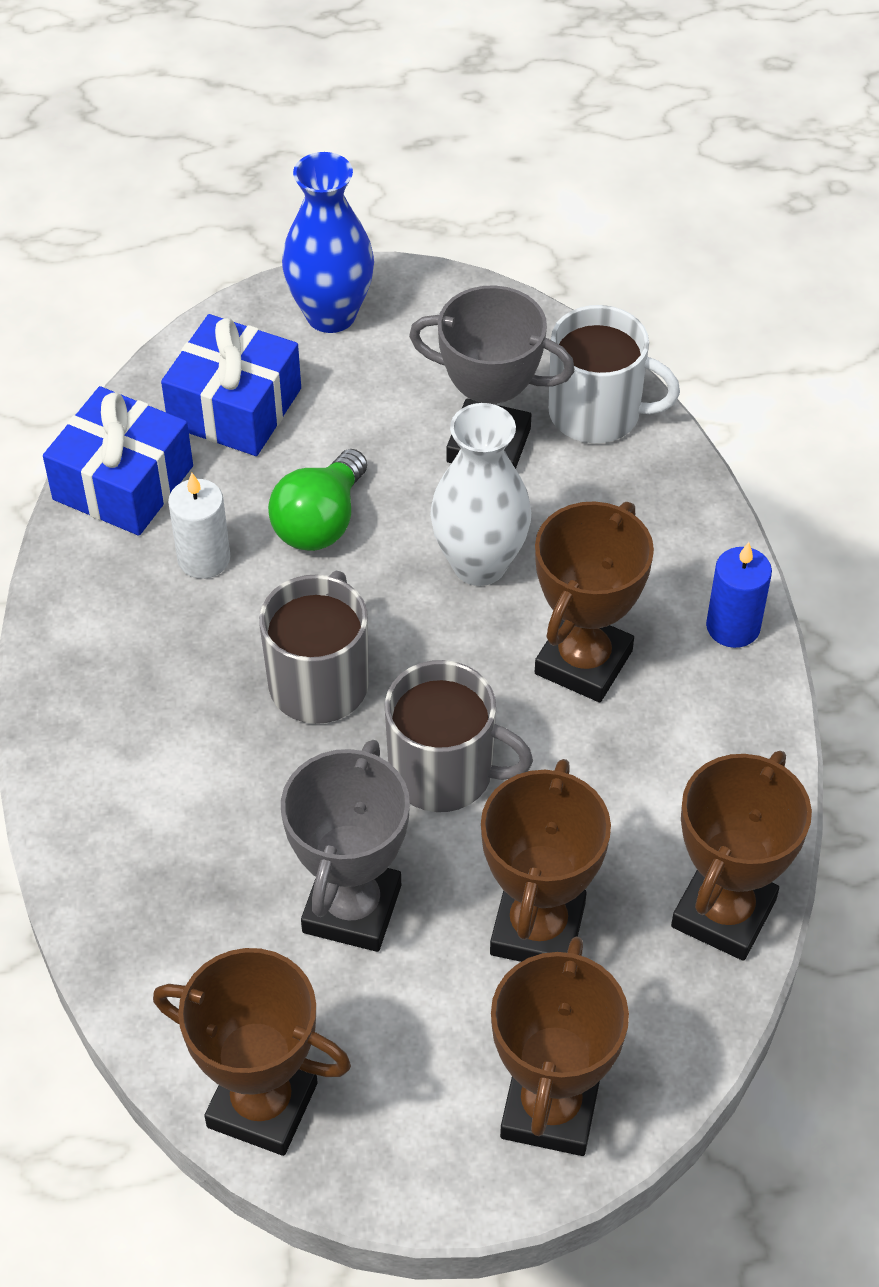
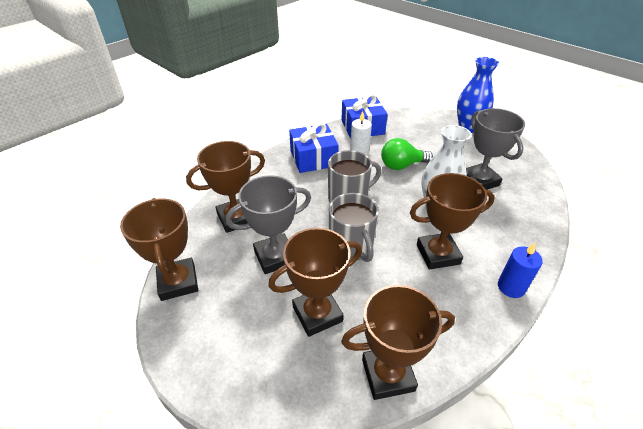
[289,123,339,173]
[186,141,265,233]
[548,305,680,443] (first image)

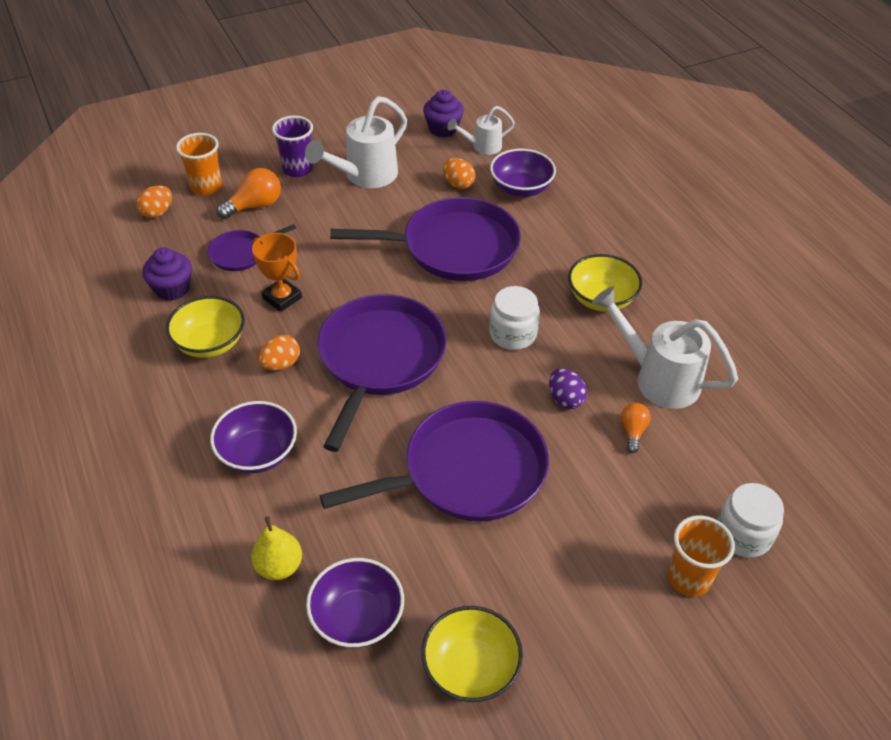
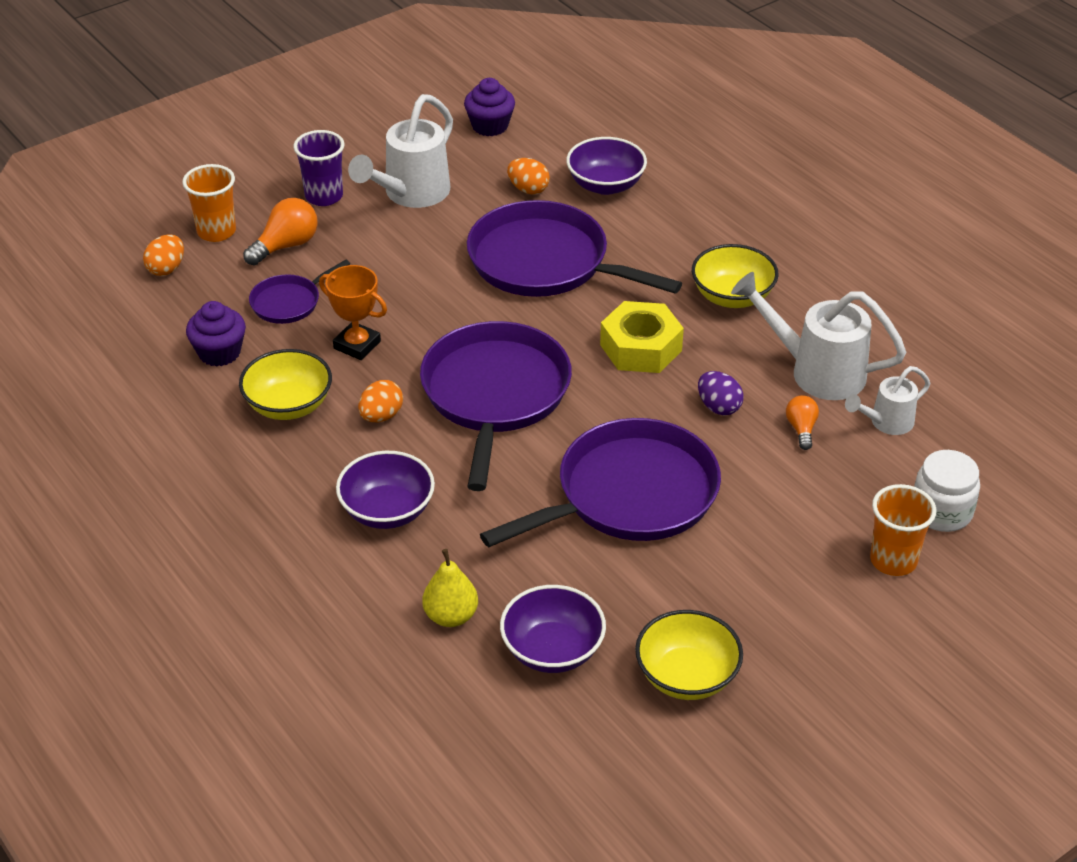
[467,200,682,297]
[845,366,930,435]
[600,301,684,373]

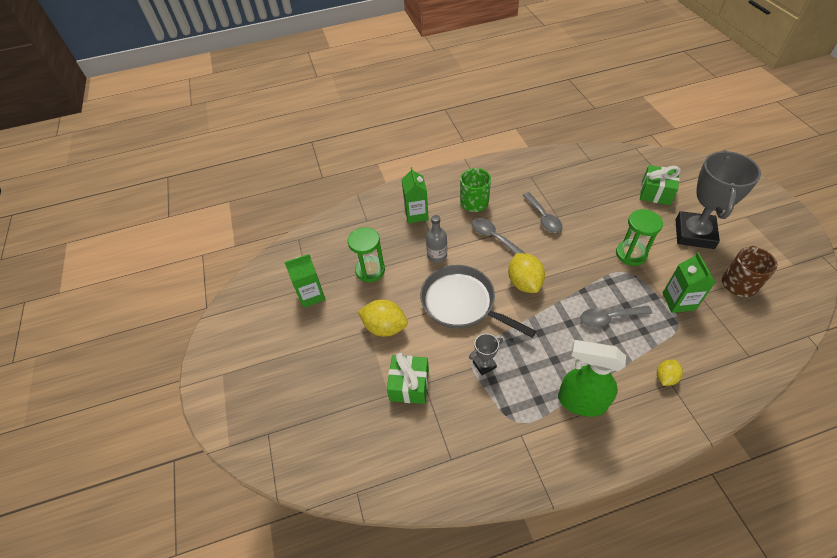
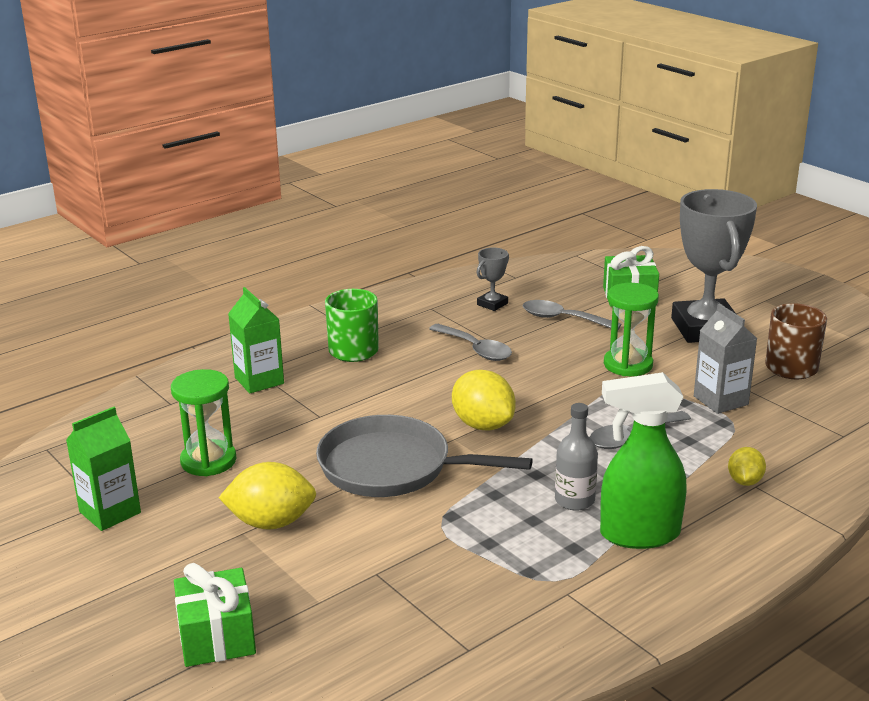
[174,563,256,667]
[555,403,598,511]
[477,248,509,311]
[523,300,622,330]
[694,303,757,414]

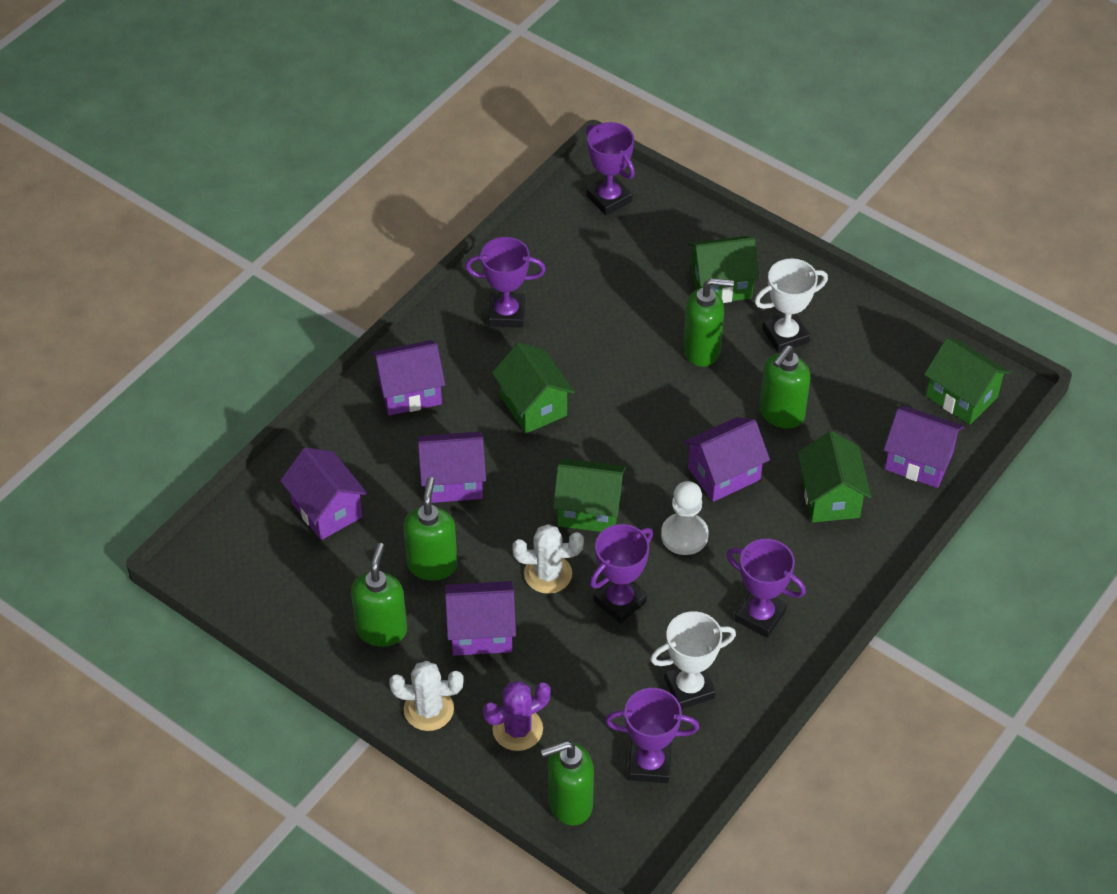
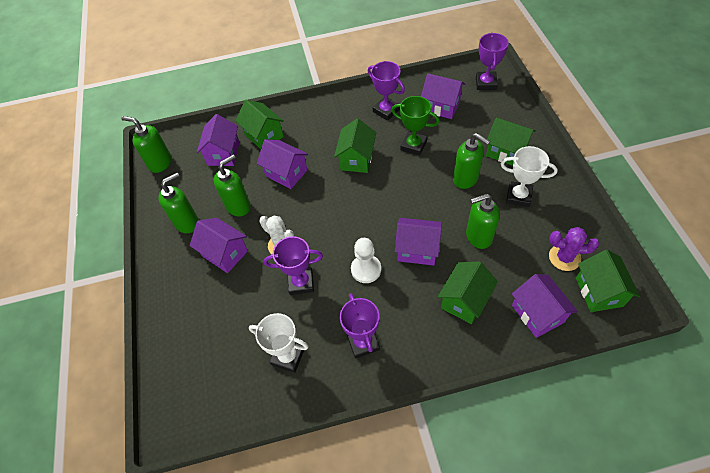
[421,73,465,119]
[389,661,464,731] (first image)
[549,227,599,271]
[121,116,172,173]
[236,100,284,149]
[605,688,699,783] (first image)
[391,96,439,156]

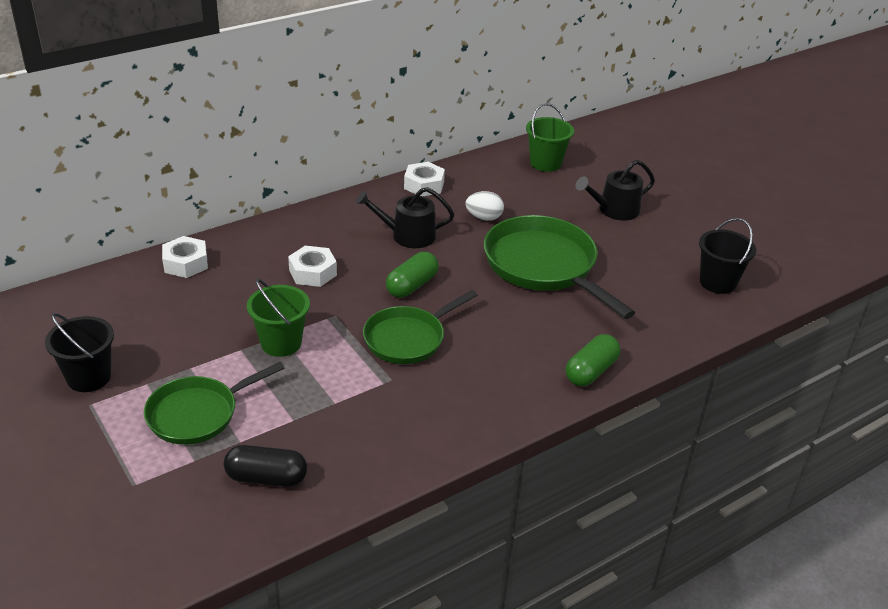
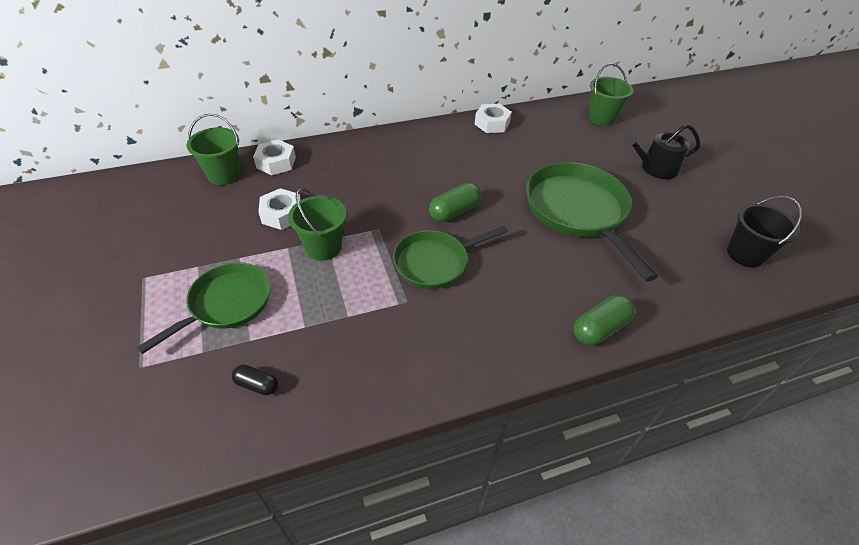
[45,313,114,392] (first image)
[137,262,270,354]
[231,364,278,395]
[258,188,301,230]
[356,187,454,248] (first image)
[466,191,504,221] (first image)
[187,114,240,185]

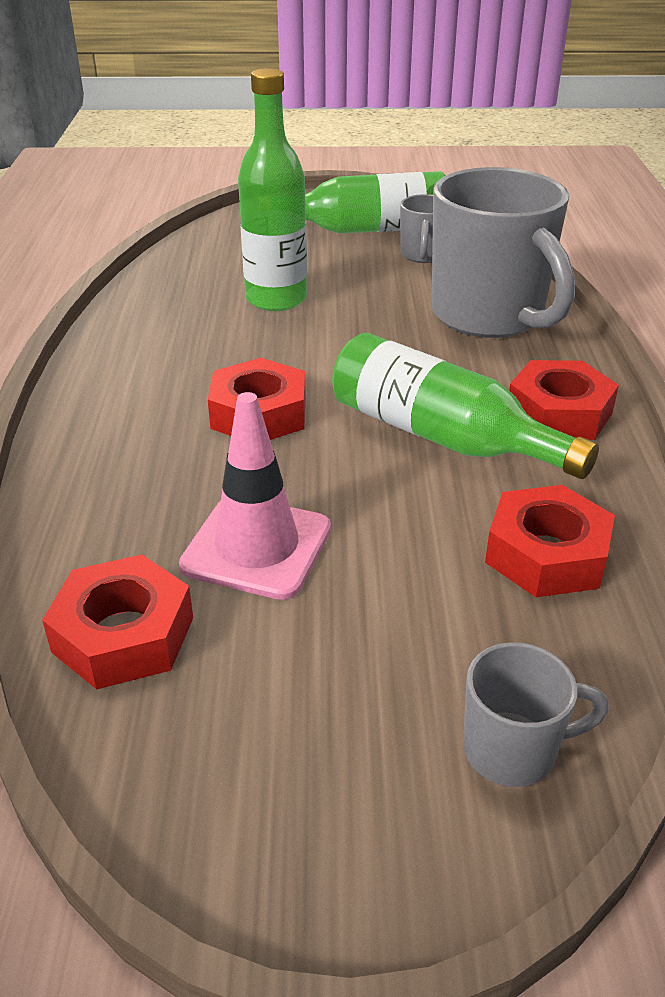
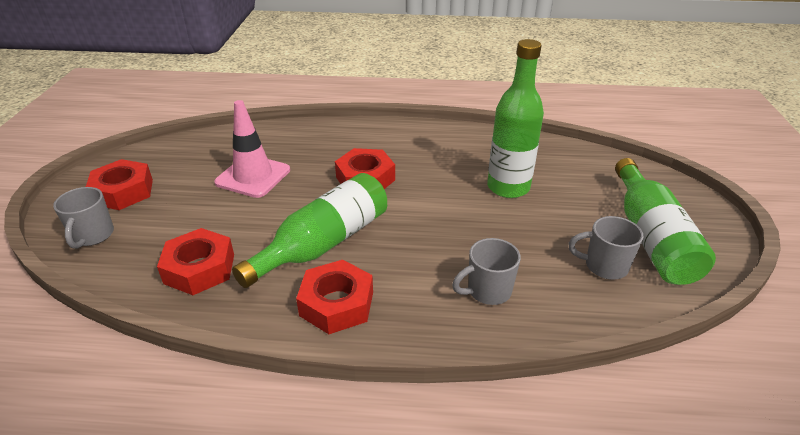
[86,159,153,210]
[452,238,521,305]

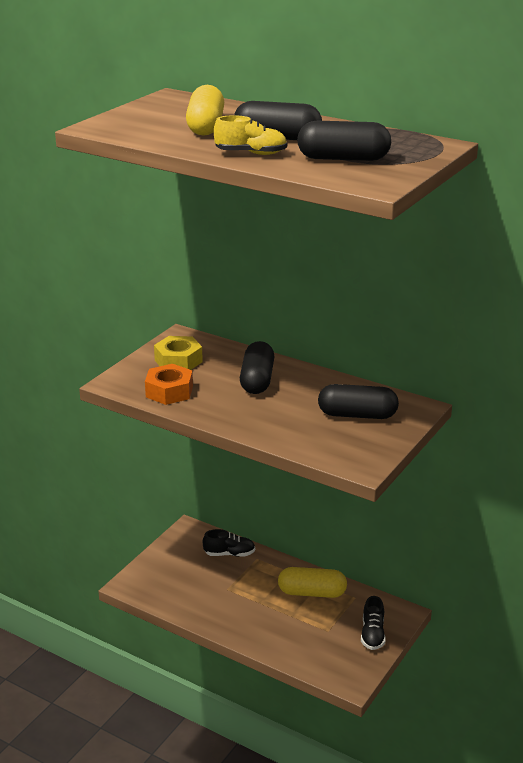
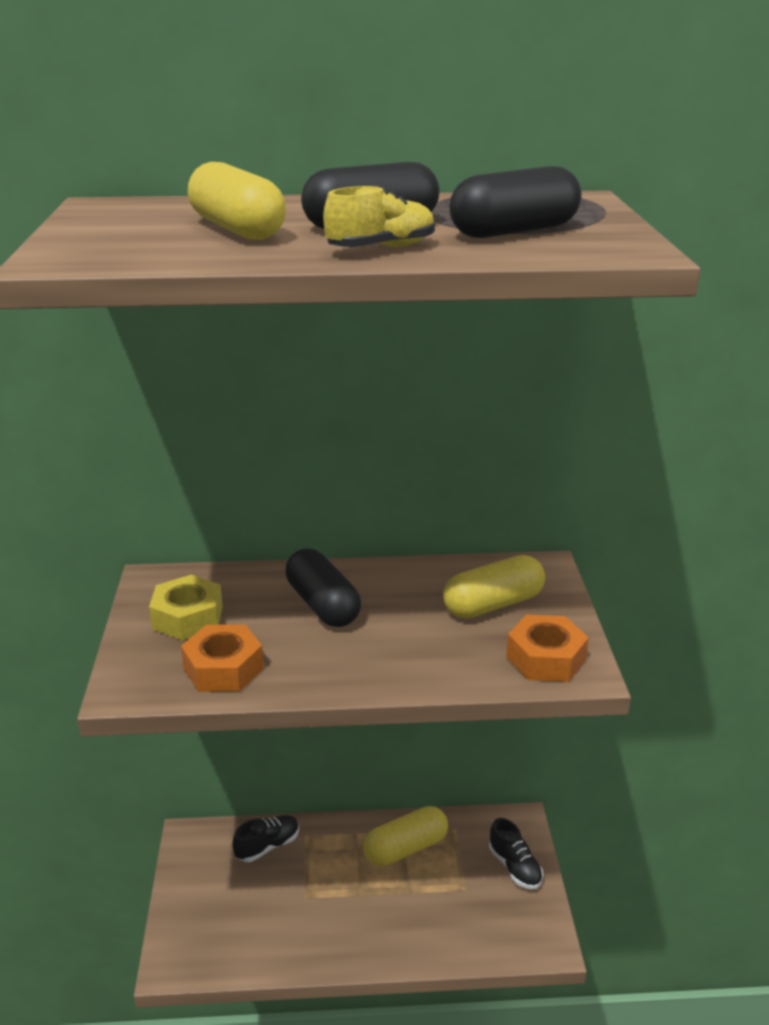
[443,555,545,619]
[506,615,589,682]

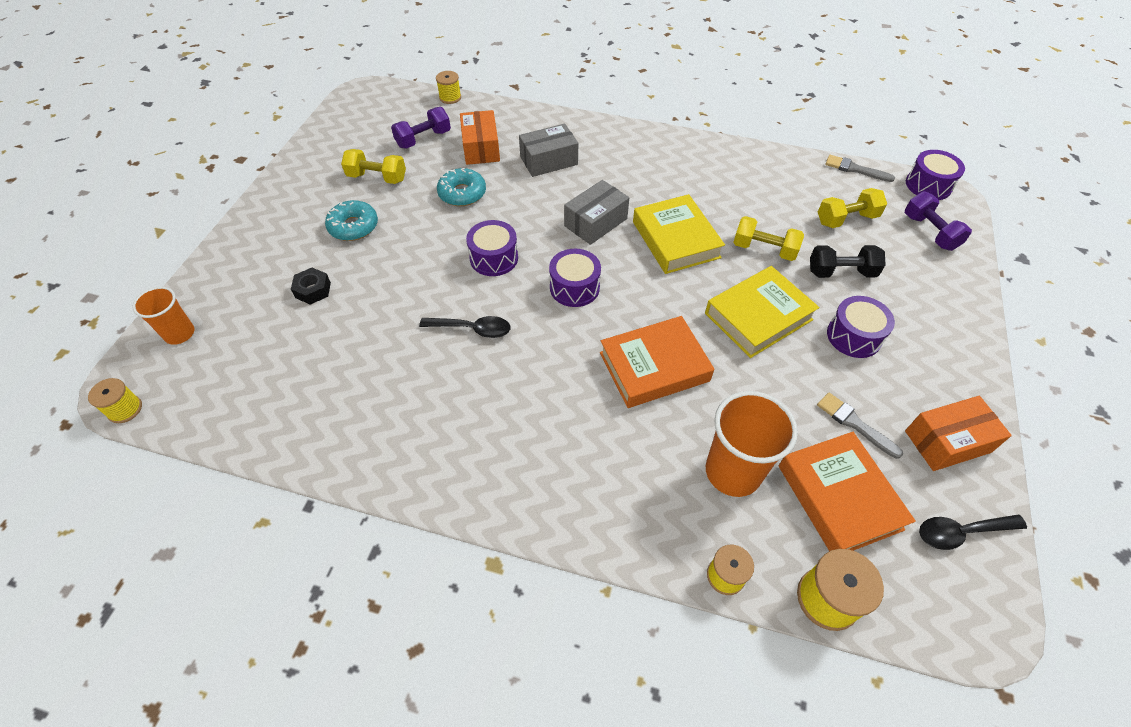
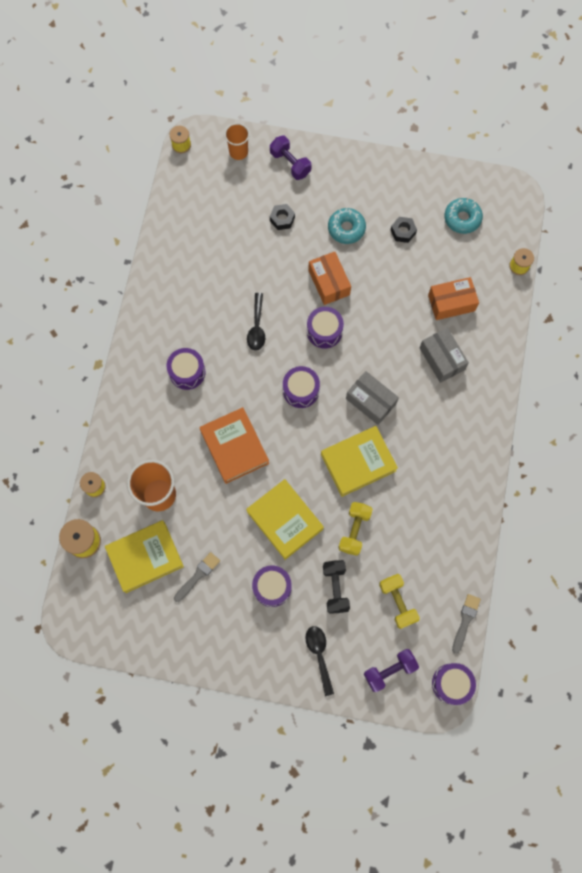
[391,217,417,243]
[270,136,312,180]
[444,198,483,234]
[105,520,184,593]
[308,251,351,305]
[305,626,334,696]
[167,348,205,390]

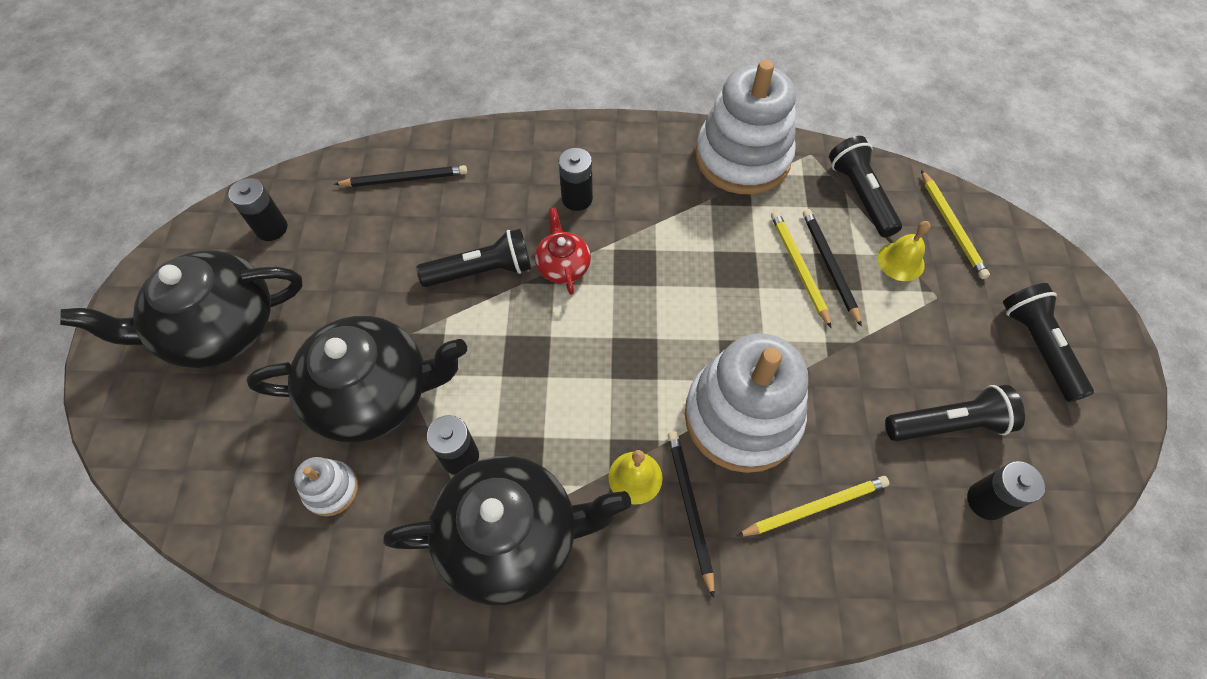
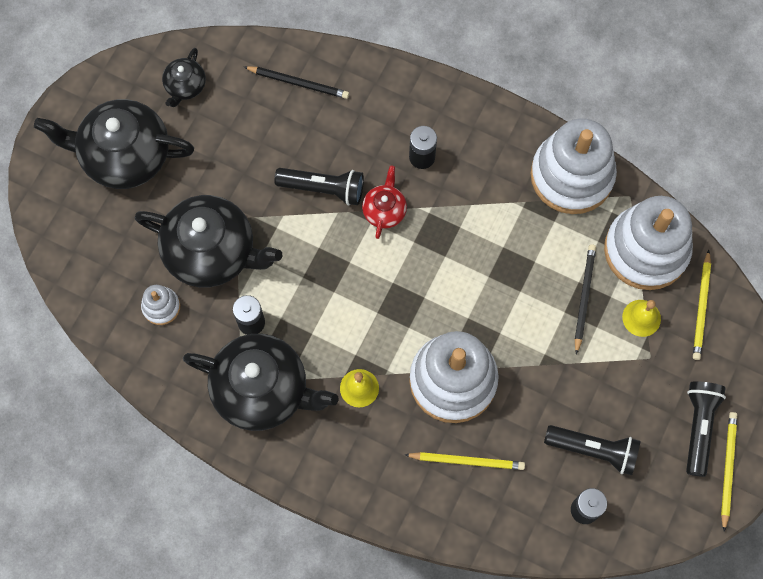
[162,48,206,107]
[668,431,714,598] (first image)
[721,412,737,532]
[604,196,693,290]

